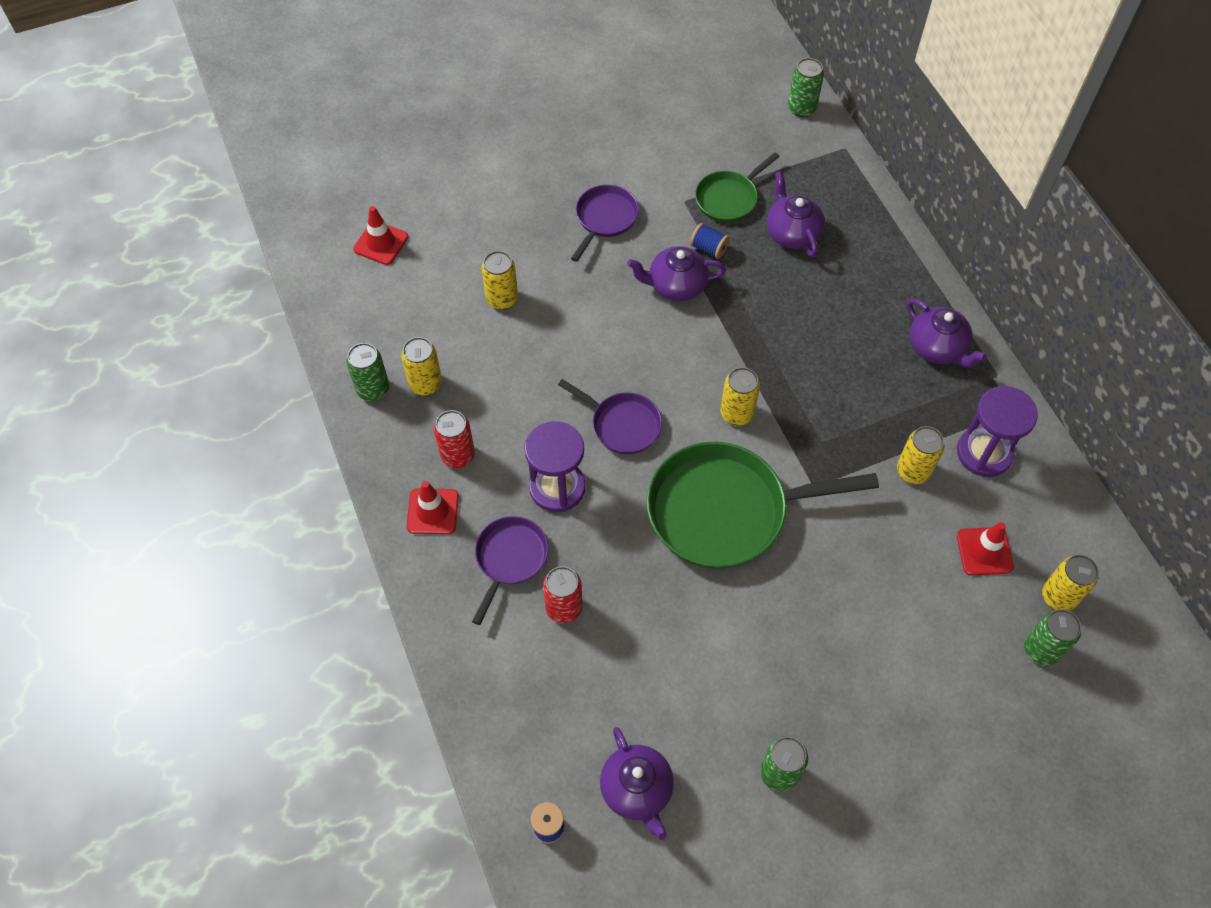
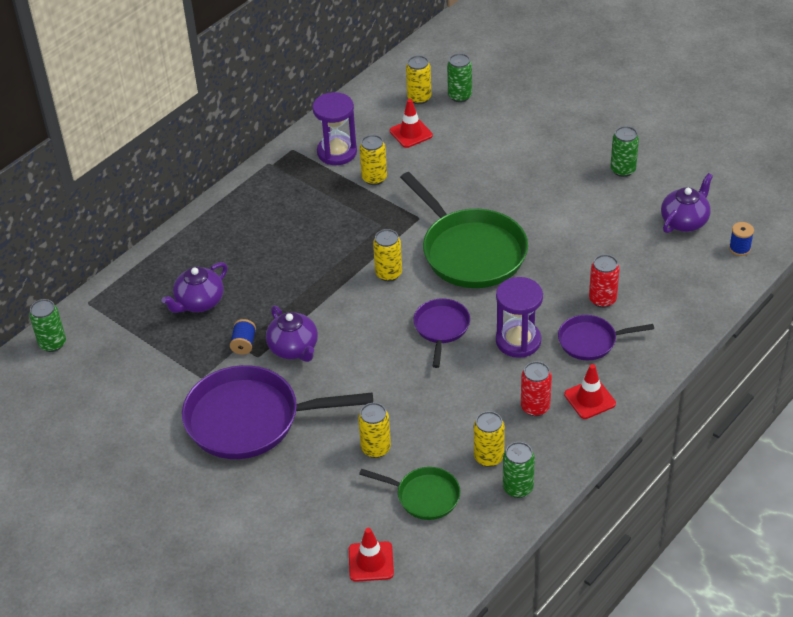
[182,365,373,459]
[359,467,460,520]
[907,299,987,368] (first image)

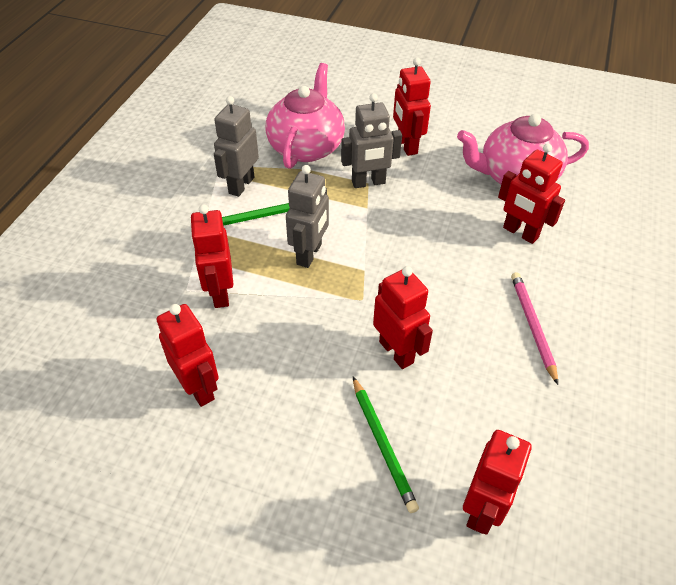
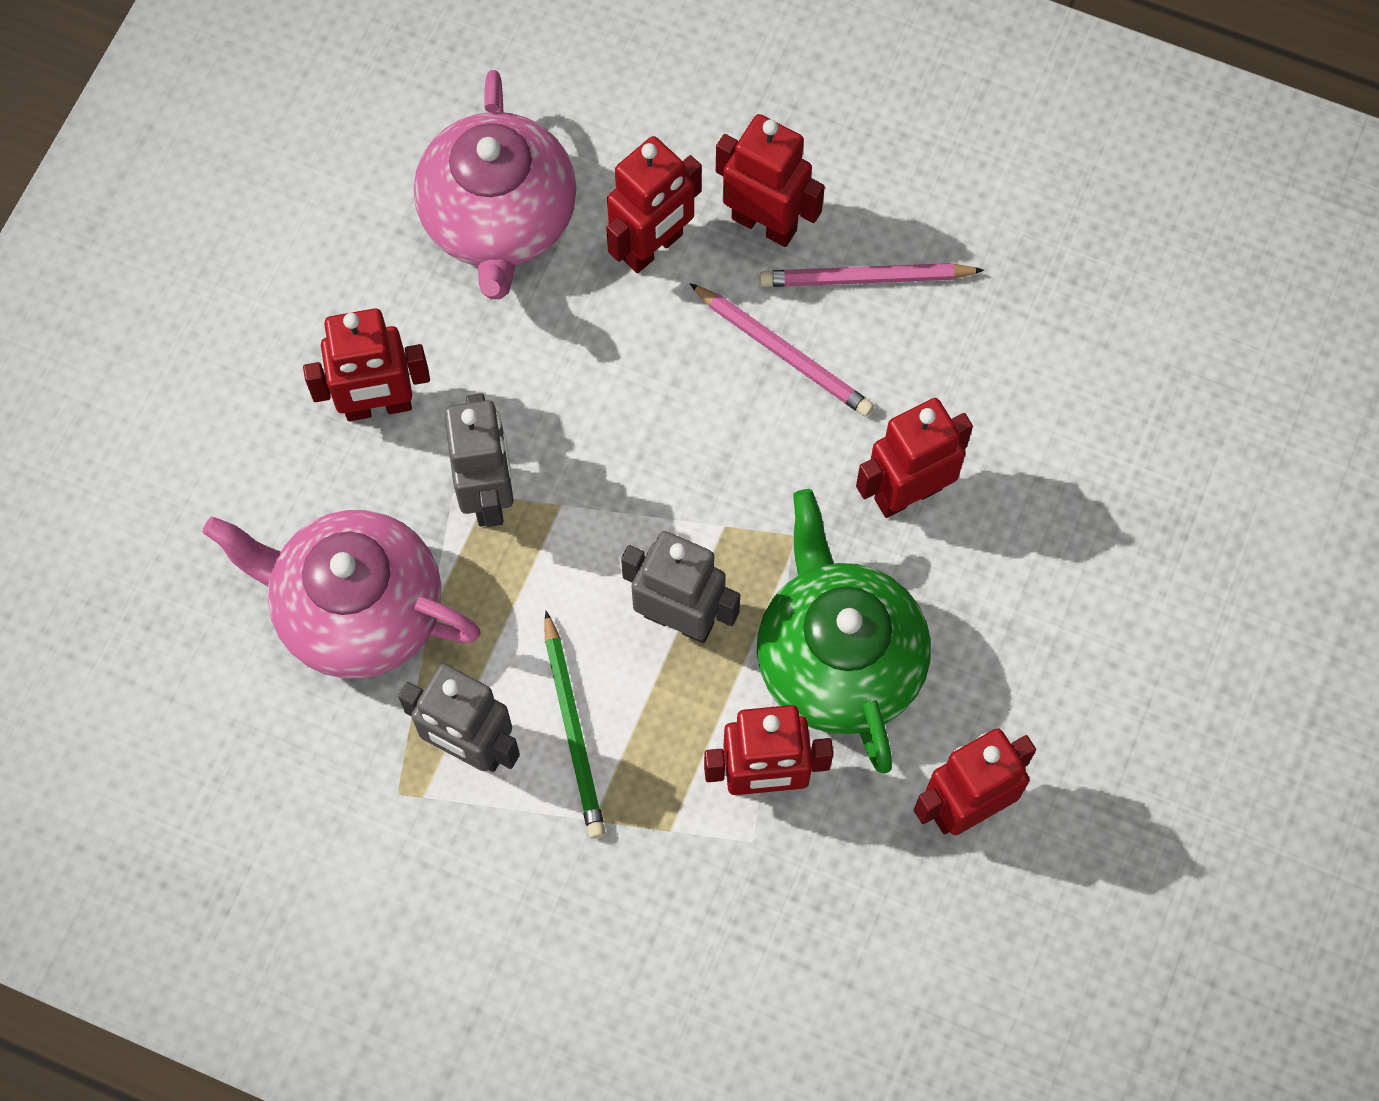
[353,377,419,513] (first image)
[716,114,825,247]
[689,283,874,417]
[757,489,931,774]

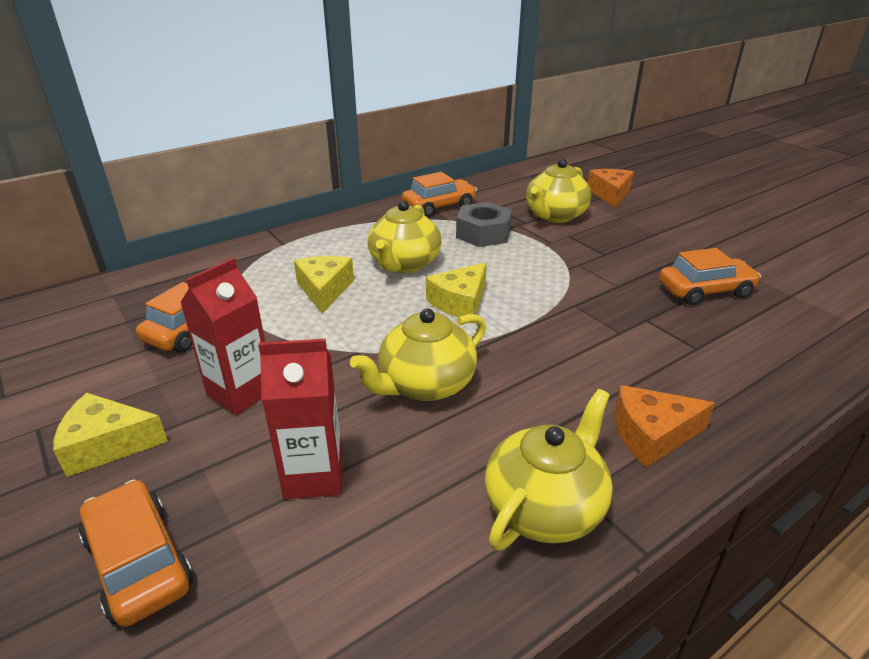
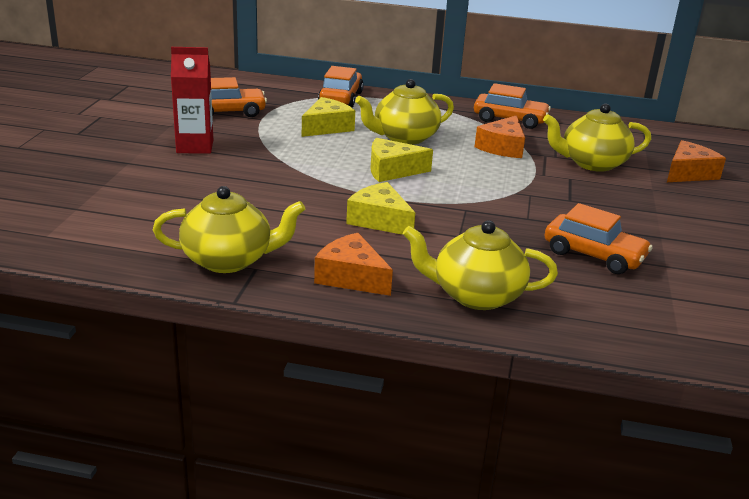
[346,182,415,235]
[318,66,364,108]
[258,339,342,499] (first image)
[403,220,558,310]
[475,115,525,158]

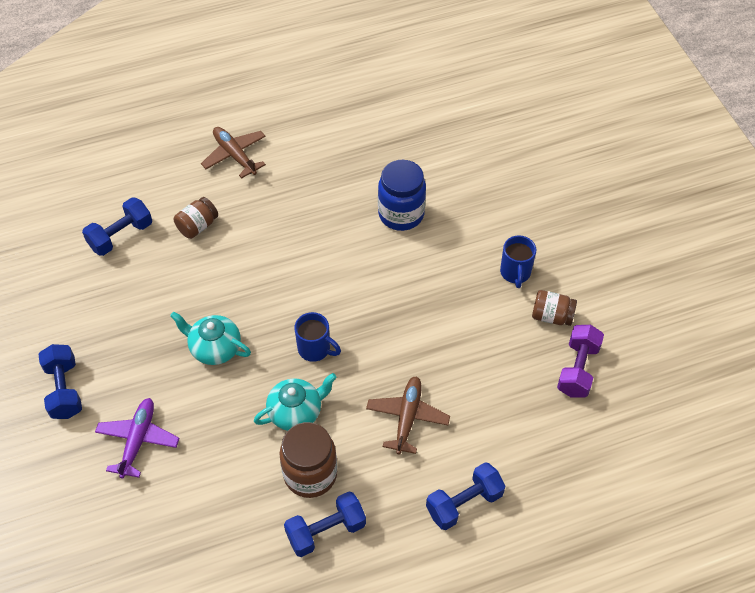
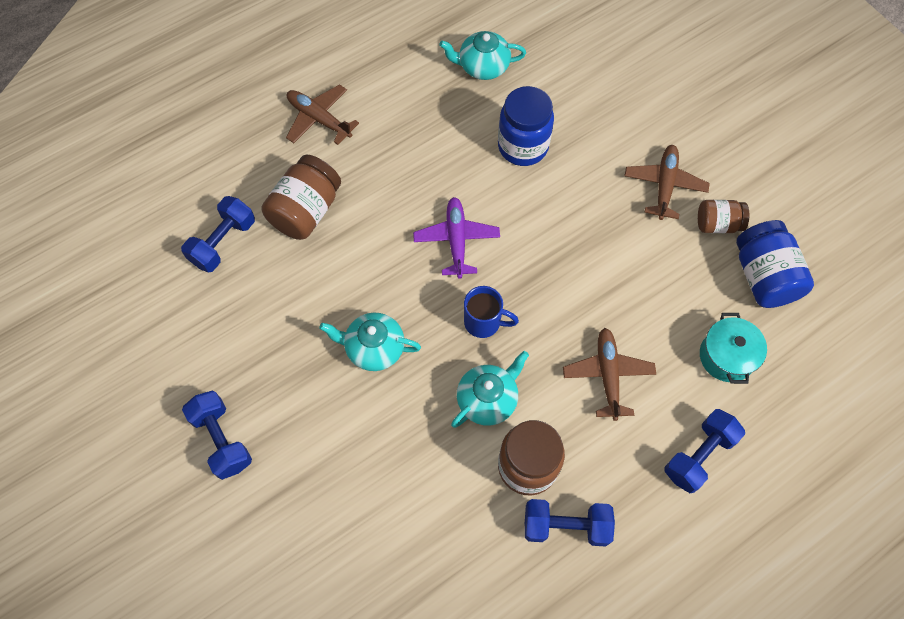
[413,197,500,279]
[261,155,341,240]
[525,499,615,547]
[625,145,710,220]
[736,220,814,308]
[439,31,526,80]
[700,313,767,384]

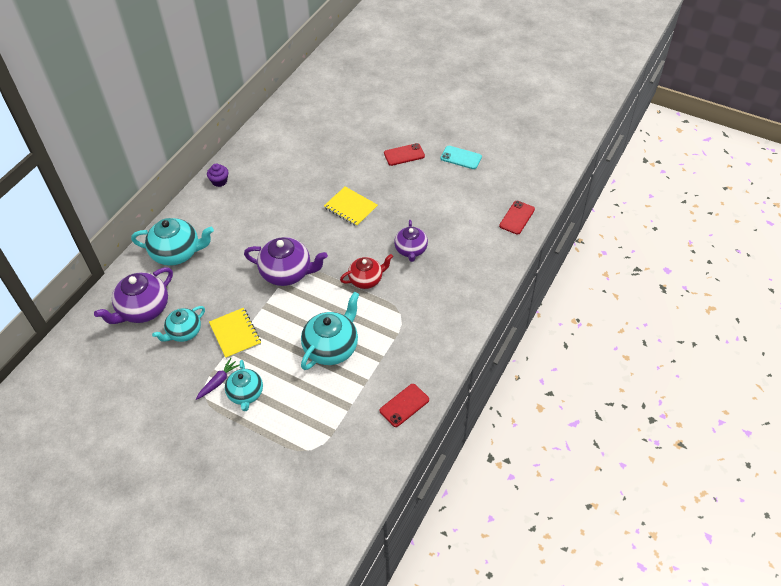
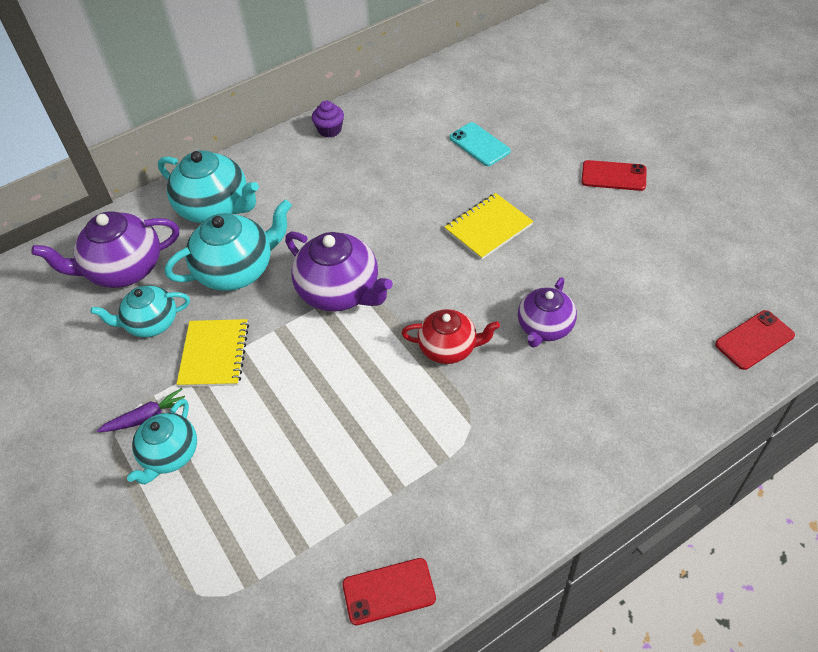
[165,200,292,291]
[444,193,534,260]
[450,122,511,166]

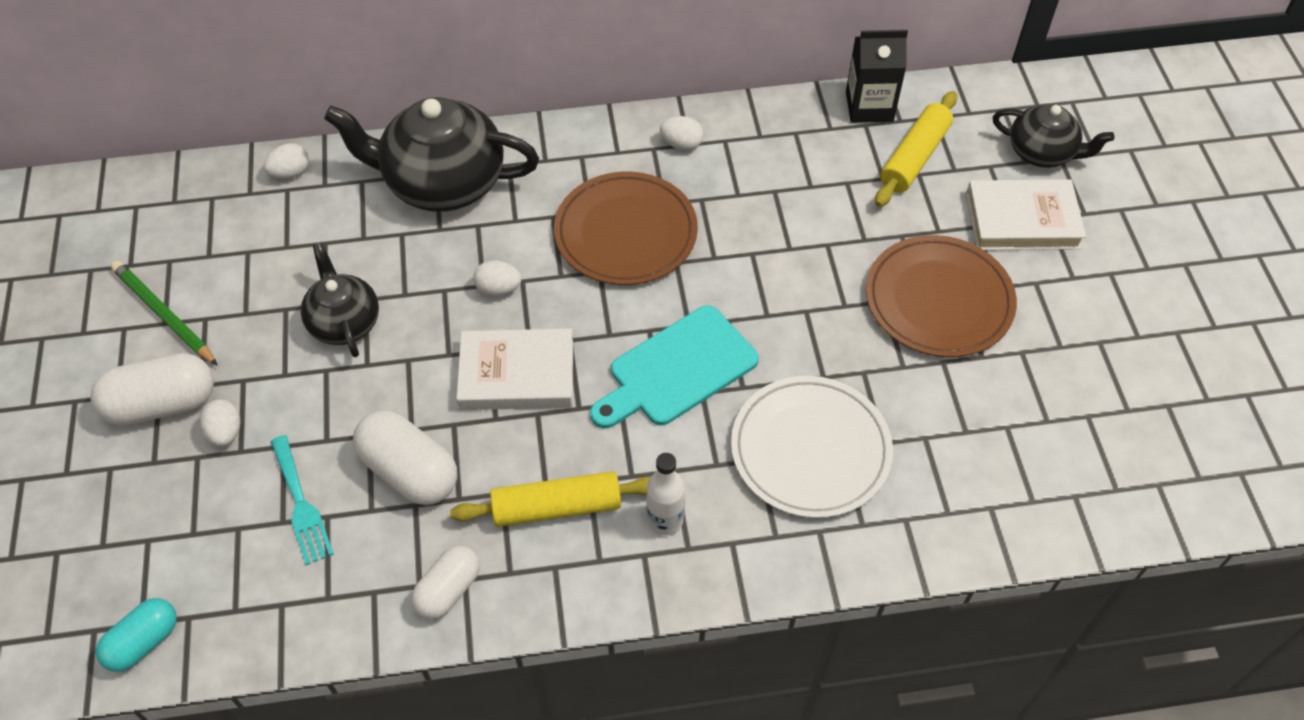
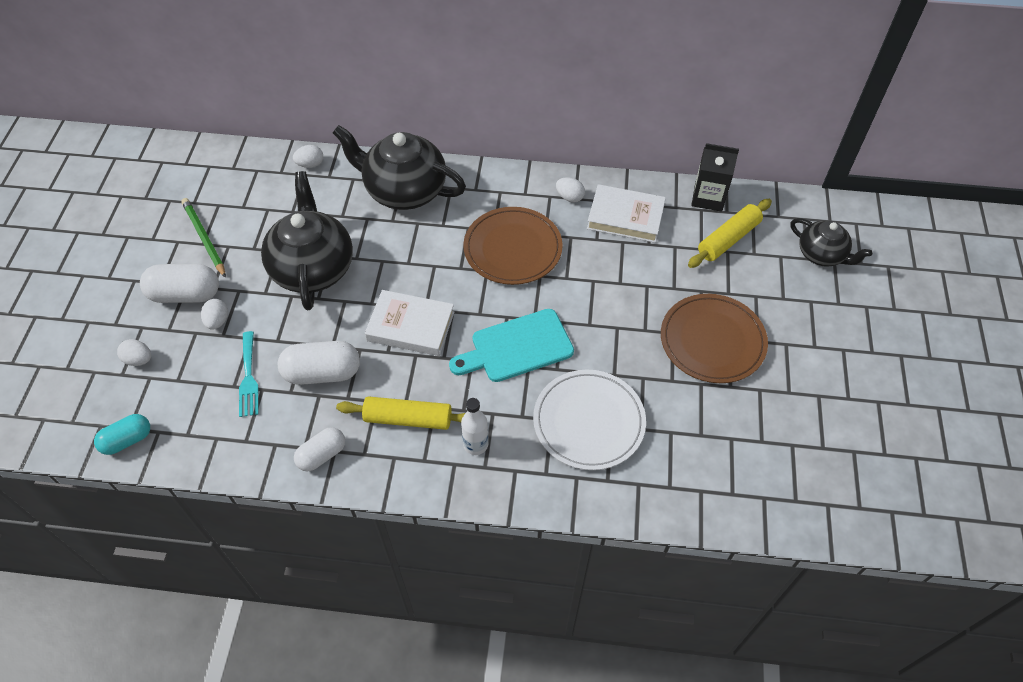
[261,171,353,310]
[278,341,360,385]
[117,339,151,366]
[587,184,666,243]

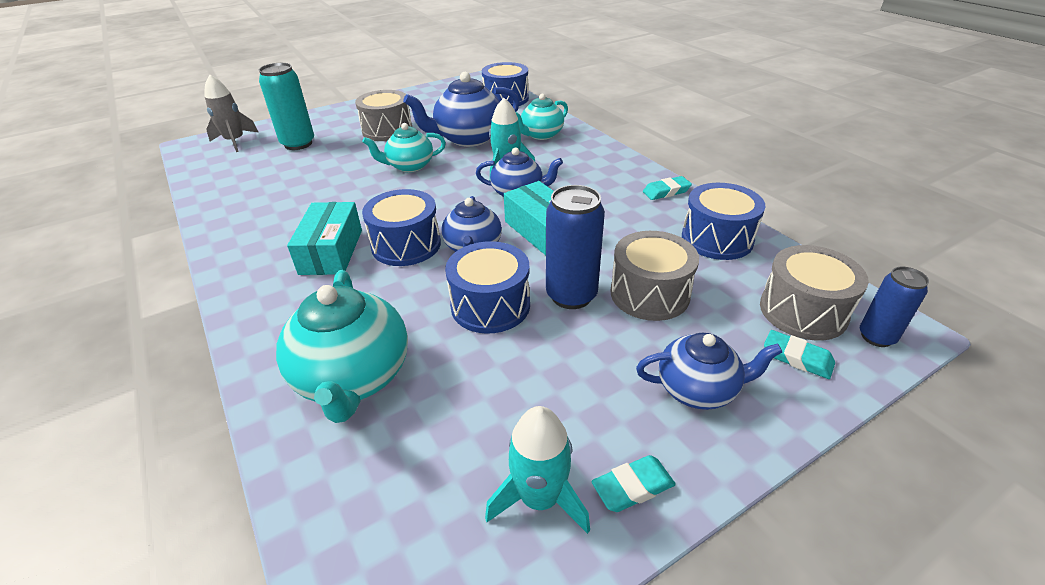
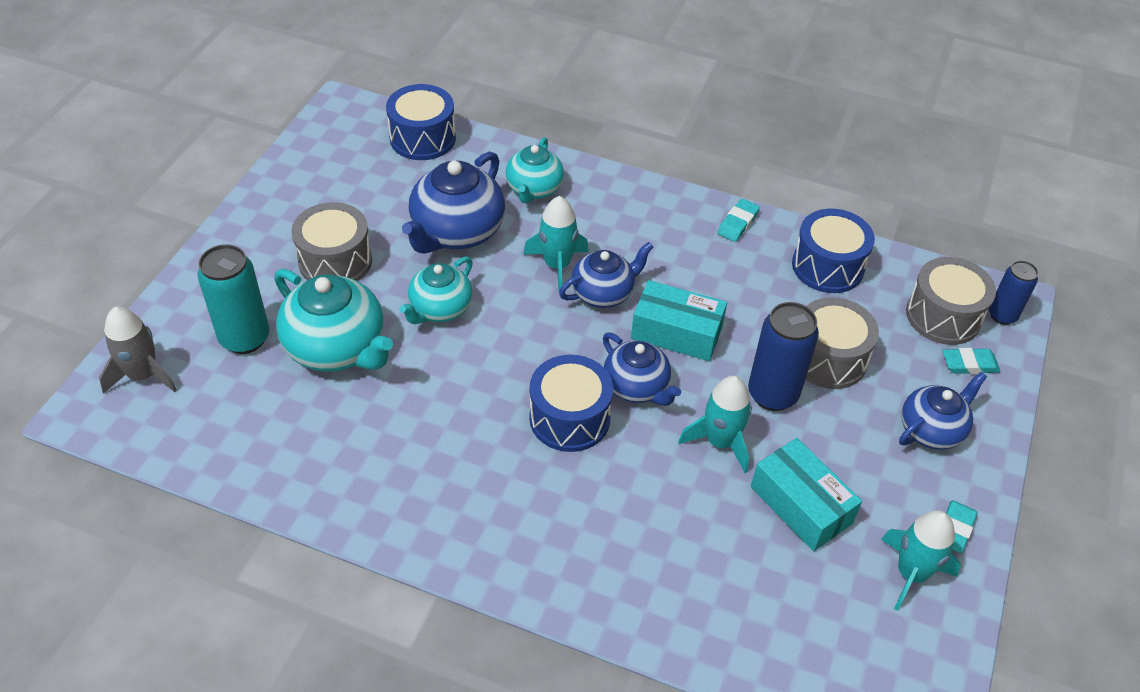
[274,269,393,372]
[751,438,862,551]
[678,376,752,473]

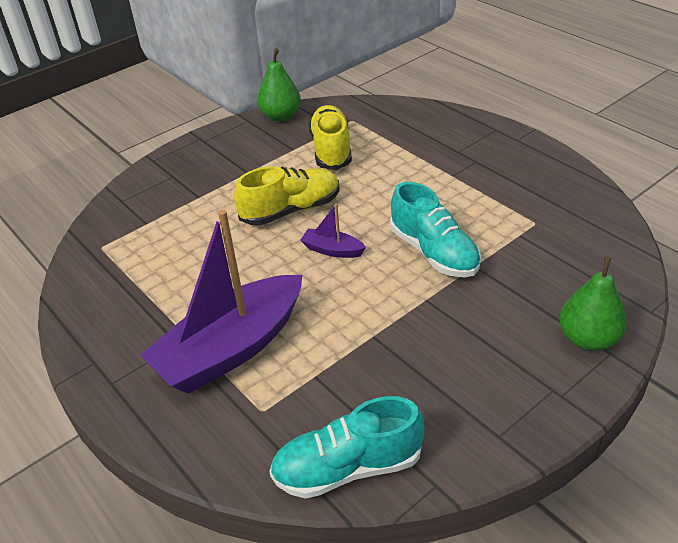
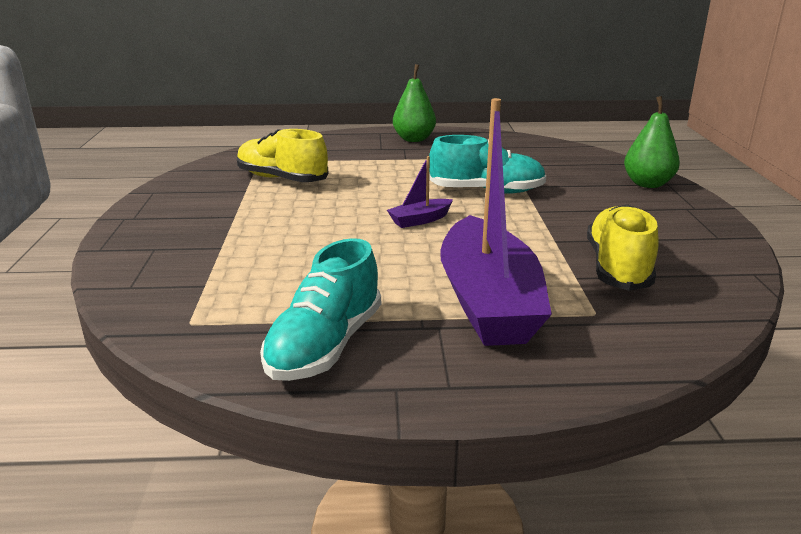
[587,204,659,291]
[393,64,436,142]
[260,238,381,381]

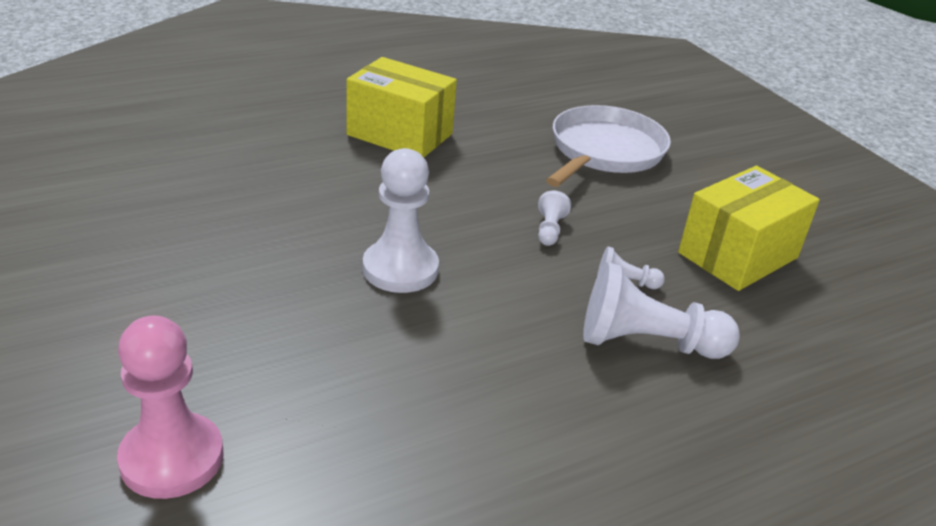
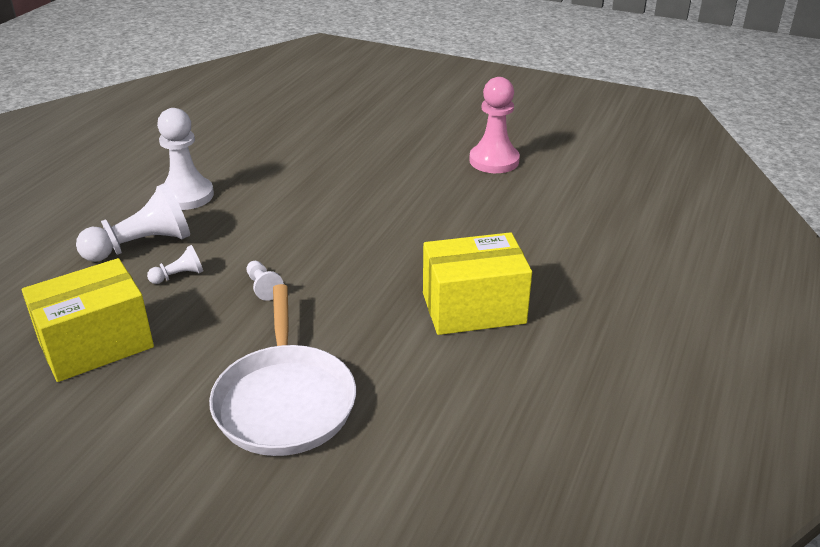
[469,77,520,173]
[157,108,214,210]
[22,258,154,382]

